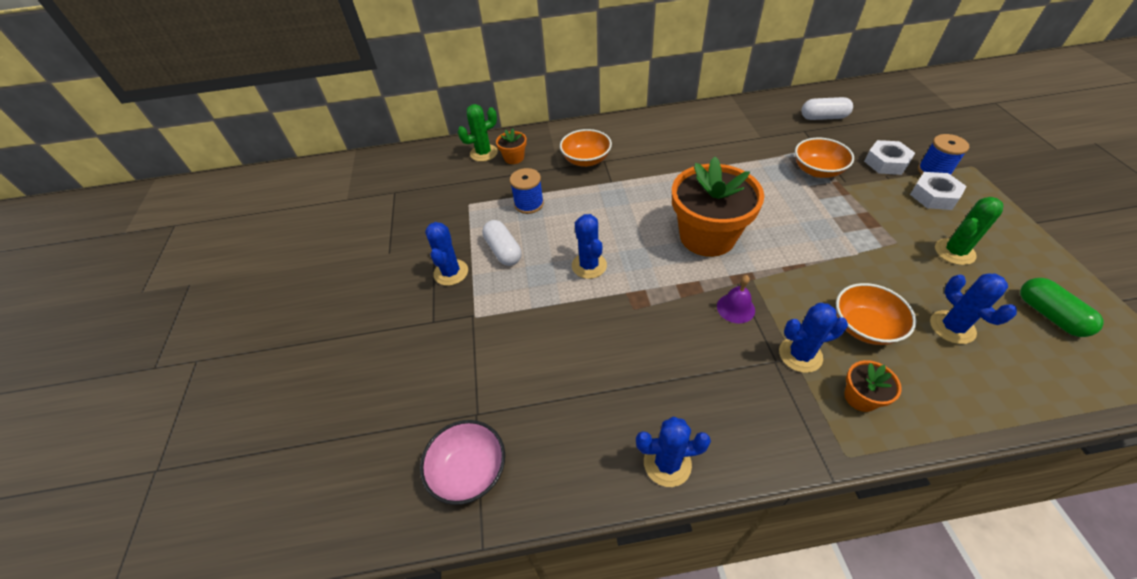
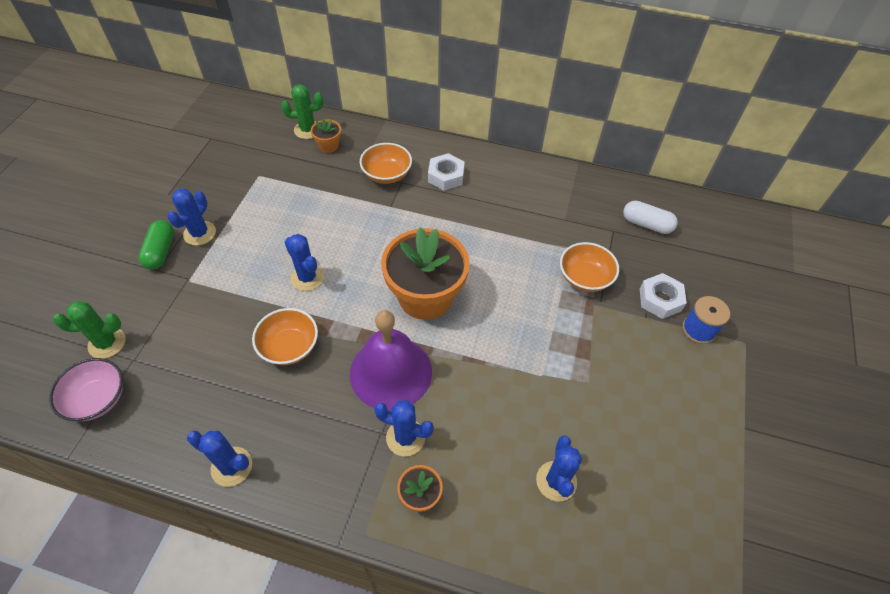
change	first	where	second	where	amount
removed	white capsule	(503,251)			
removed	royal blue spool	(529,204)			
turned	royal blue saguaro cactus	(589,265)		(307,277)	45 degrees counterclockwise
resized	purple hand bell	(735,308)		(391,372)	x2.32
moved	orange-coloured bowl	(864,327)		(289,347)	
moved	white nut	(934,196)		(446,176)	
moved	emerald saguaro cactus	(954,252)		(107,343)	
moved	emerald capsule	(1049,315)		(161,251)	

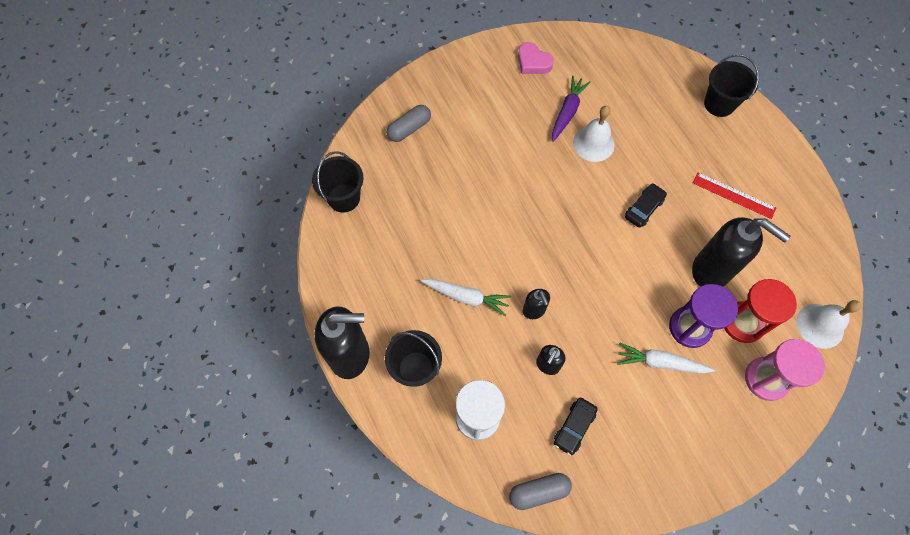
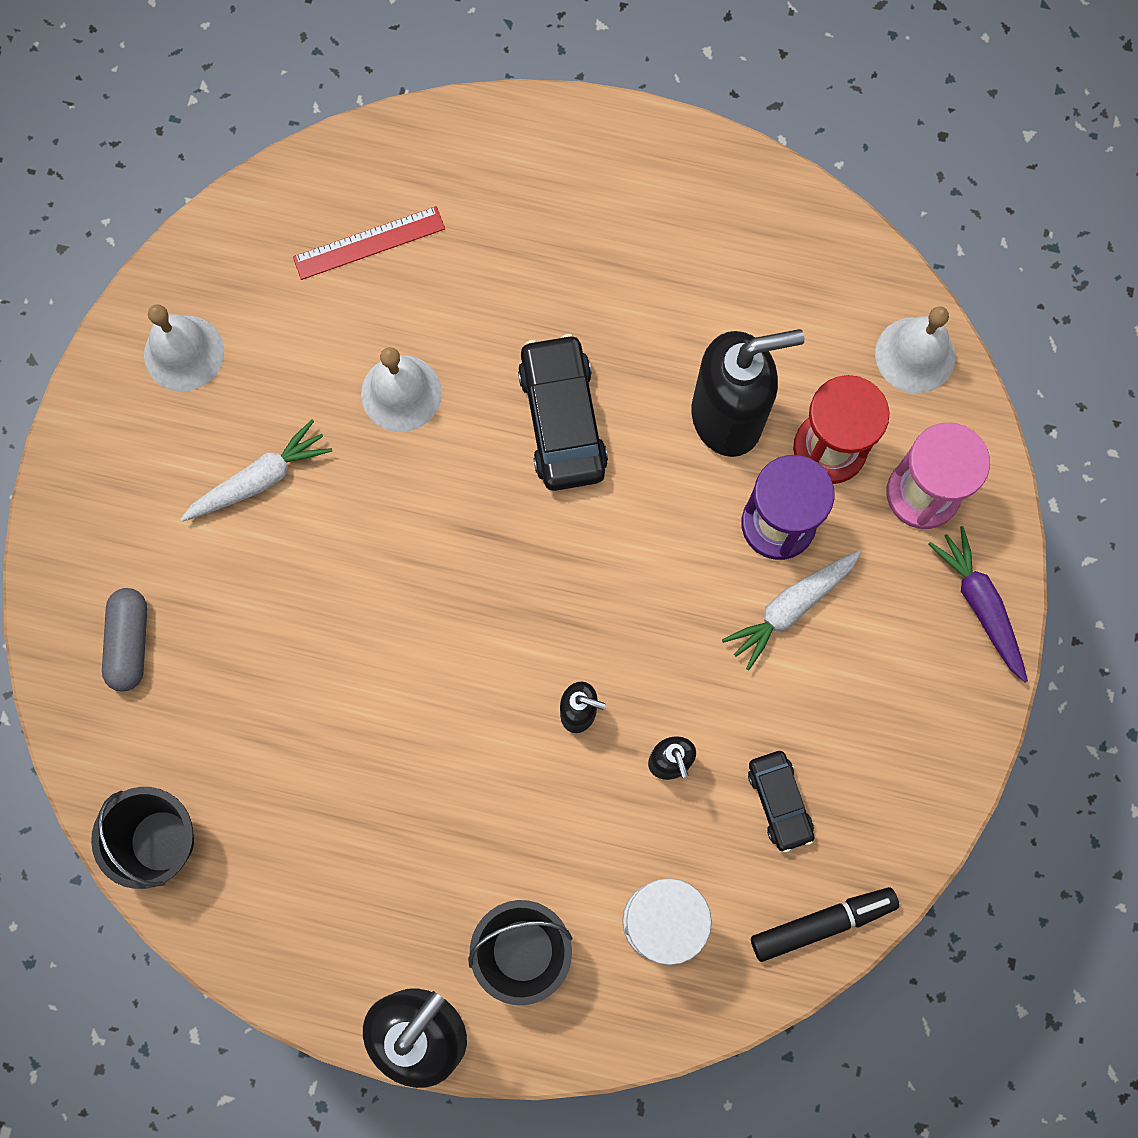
change	first	where	second	where	amount
moved	white carrot	(466,297)		(260,479)	
replaced	ash-grey capsule	(539,492)	black marker pen	(822,923)	
replaced	pink heart shape	(533,62)	white hand bell	(184,353)	
moved	purple carrot	(567,112)		(980,605)	
resized	black toy car	(644,208)		(562,420)	x1.67
moved	scarlet ruler	(733,195)		(369,243)	
removed	black bucket	(719,104)			

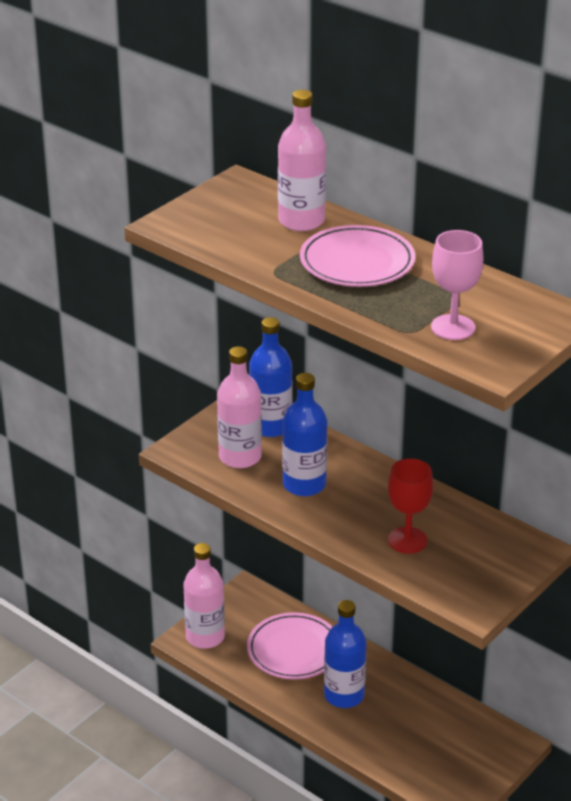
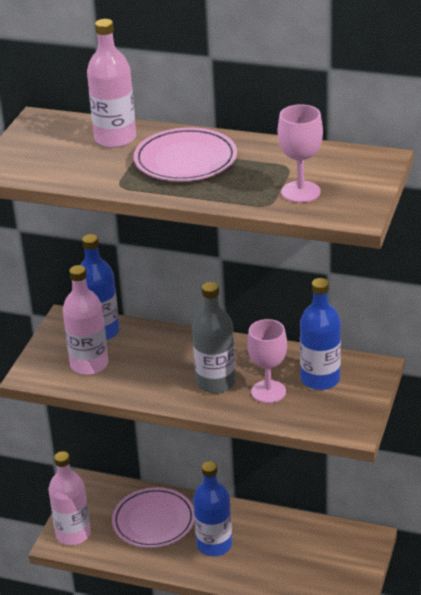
change	first	where	second	where	amount
moved	royal blue drink bottle	(304,484)		(320,379)	
recoloured	scarlet chalice	(407,540)	pink chalice	(268,392)	
added			ash-grey drink bottle	(215,383)	

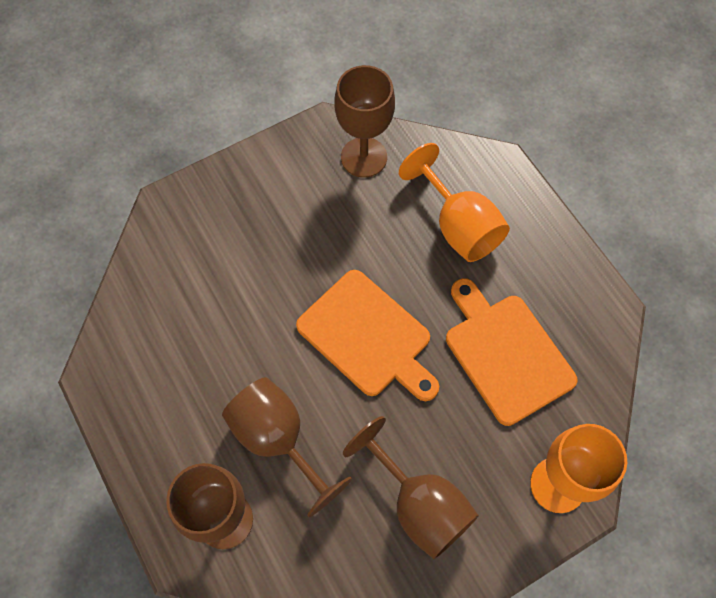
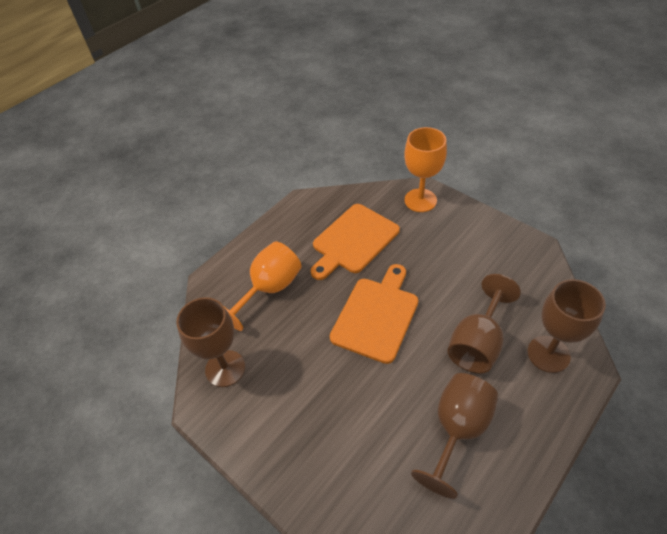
change	first	where	second	where	amount
moved	dark brown chalice	(419,504)		(457,429)	

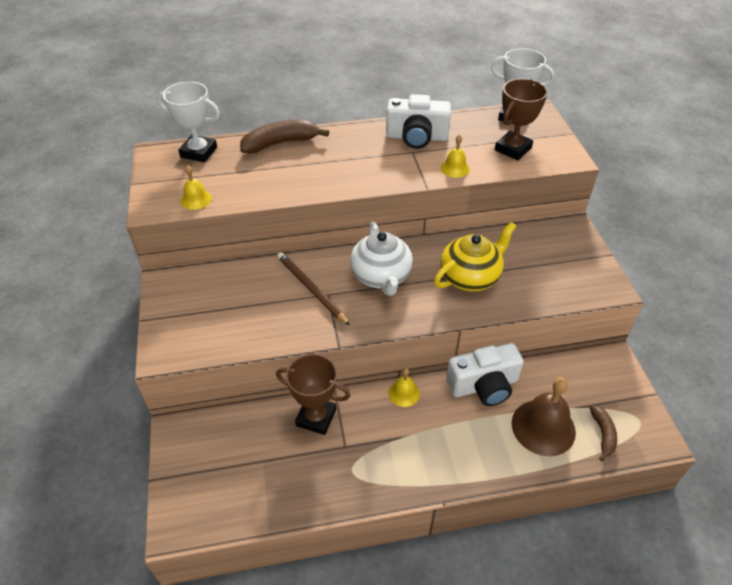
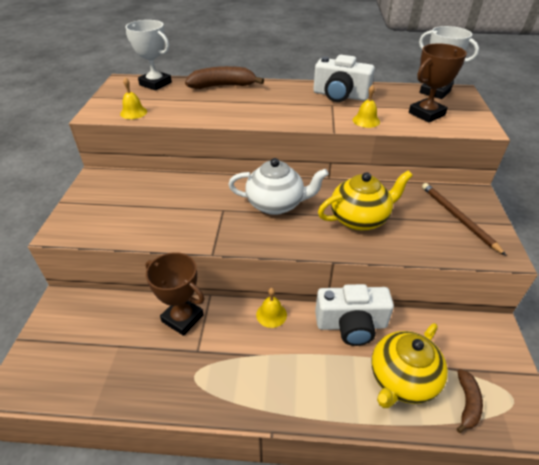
change	first	where	second	where	amount
moved	dark brown pencil	(311,289)		(457,218)	
turned	white tea pot	(381,277)		(276,204)	90 degrees counterclockwise
replaced	dark brown hand bell	(543,427)	golden tea pot	(402,380)	

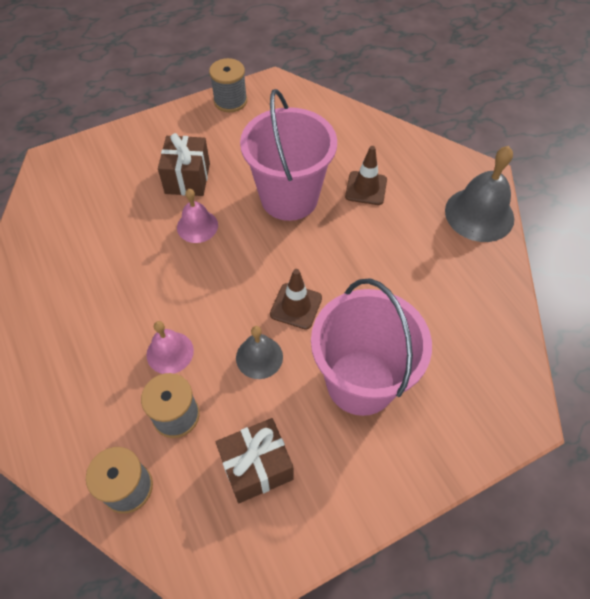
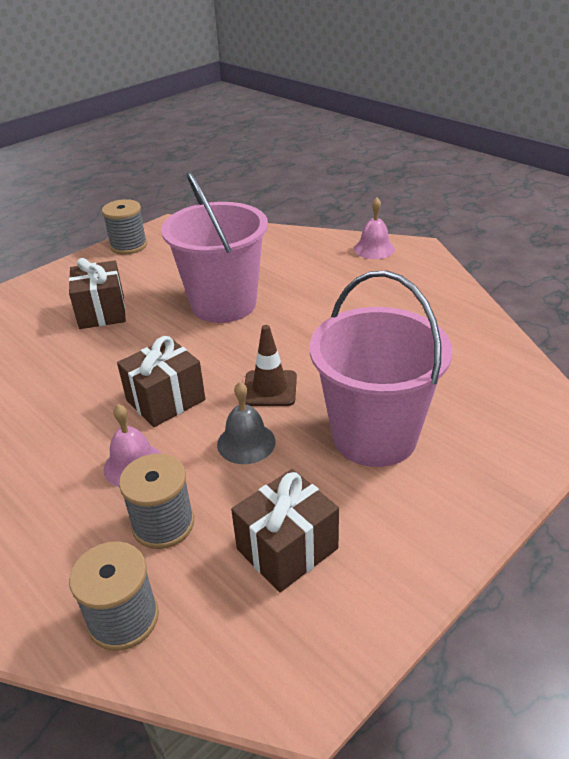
change	first	where	second	where	amount
moved	pink hand bell	(197,226)		(374,249)	
removed	dark brown traffic cone	(366,188)			
removed	ash-grey hand bell	(479,214)			
added			dark brown gift	(166,400)	

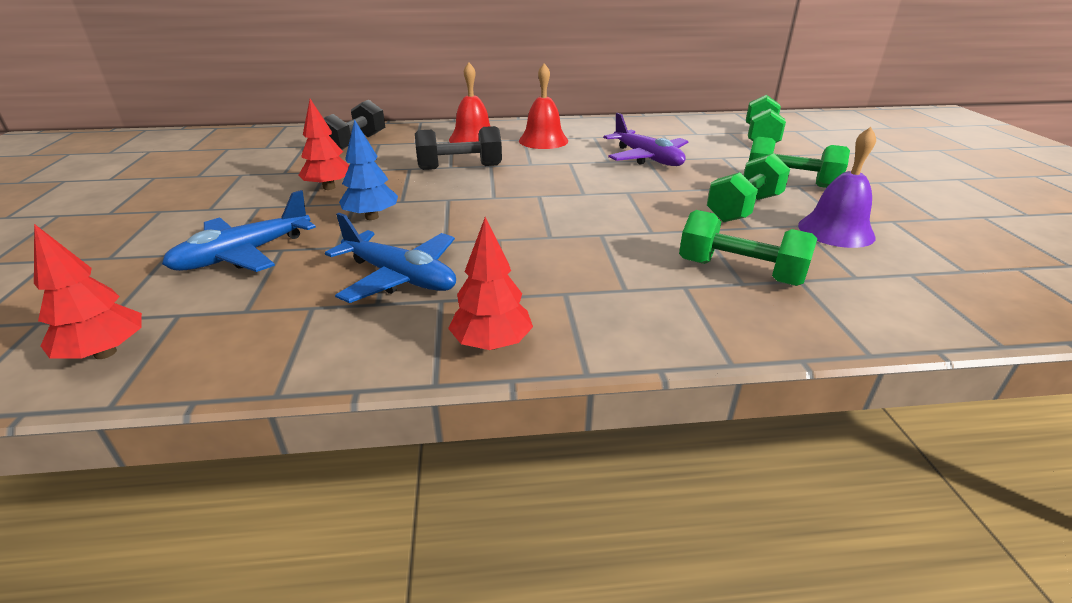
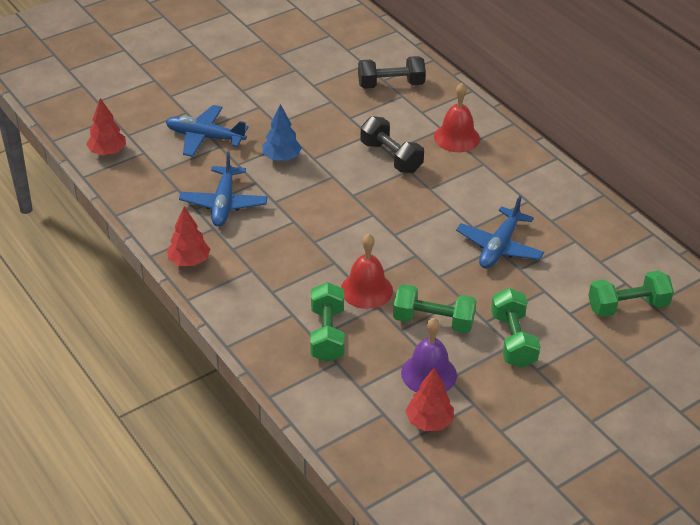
change	first	where	second	where	amount
moved	scarlet fir tree	(329,187)		(429,422)	
moved	scarlet hand bell	(543,140)		(366,290)	
recoloured	purple plane	(647,158)	royal blue plane	(499,247)	

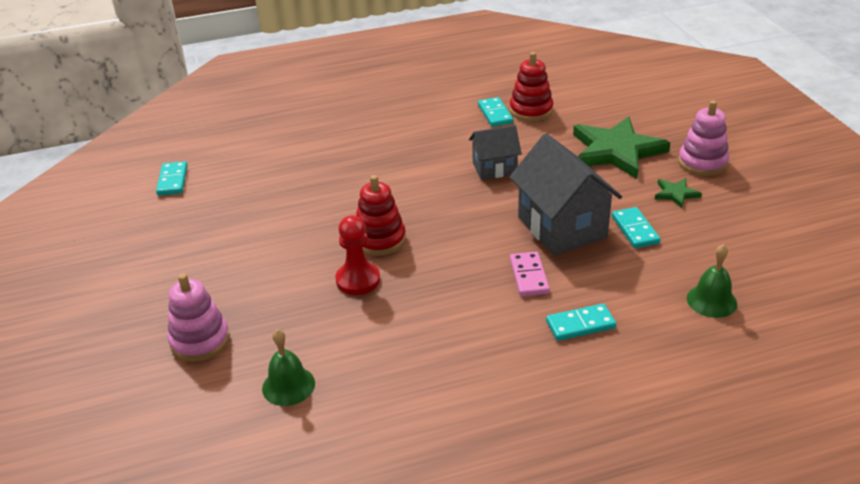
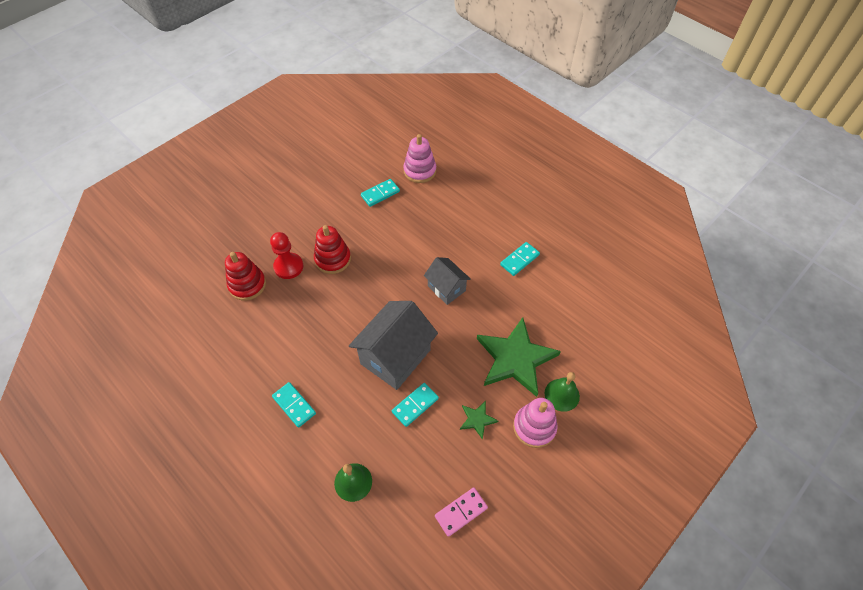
change	first	where	second	where	amount
moved	aqua domino tile	(173,180)		(380,194)	
moved	pink stacking rings	(200,341)		(420,171)	
moved	emerald hand bell	(288,385)		(562,394)	
moved	scarlet stacking rings	(531,110)		(247,285)	
moved	pink domino tile	(529,276)		(461,512)	

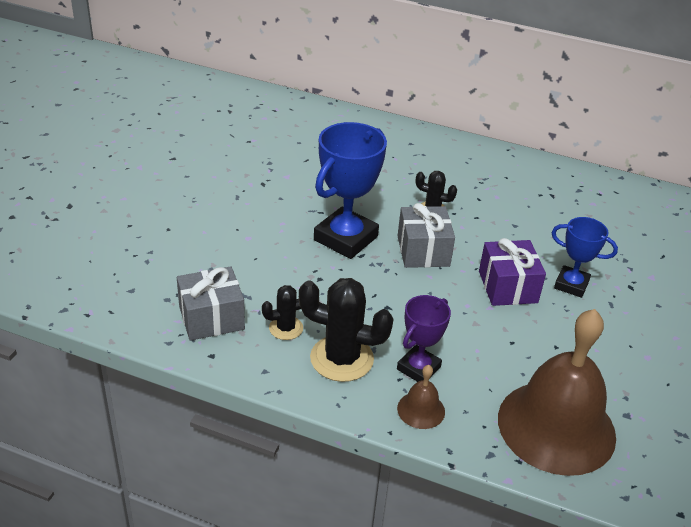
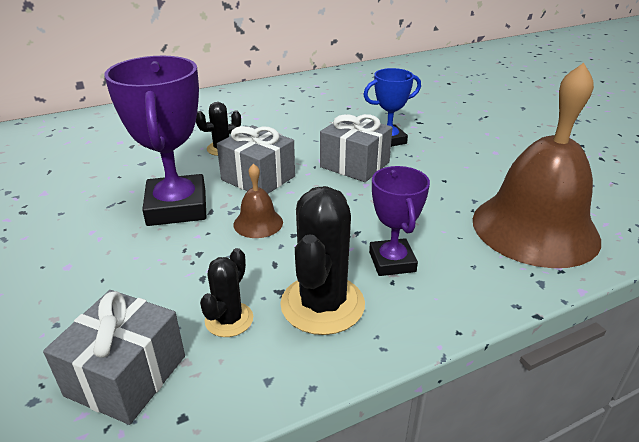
change	first	where	second	where	amount
turned	black saguaro cactus	(341,358)		(322,304)	45 degrees counterclockwise
recoloured	royal blue trophy	(345,238)	purple trophy	(177,207)	
moved	dark brown hand bell	(421,410)		(258,223)	
recoloured	purple gift	(507,287)	ash-grey gift	(354,165)	

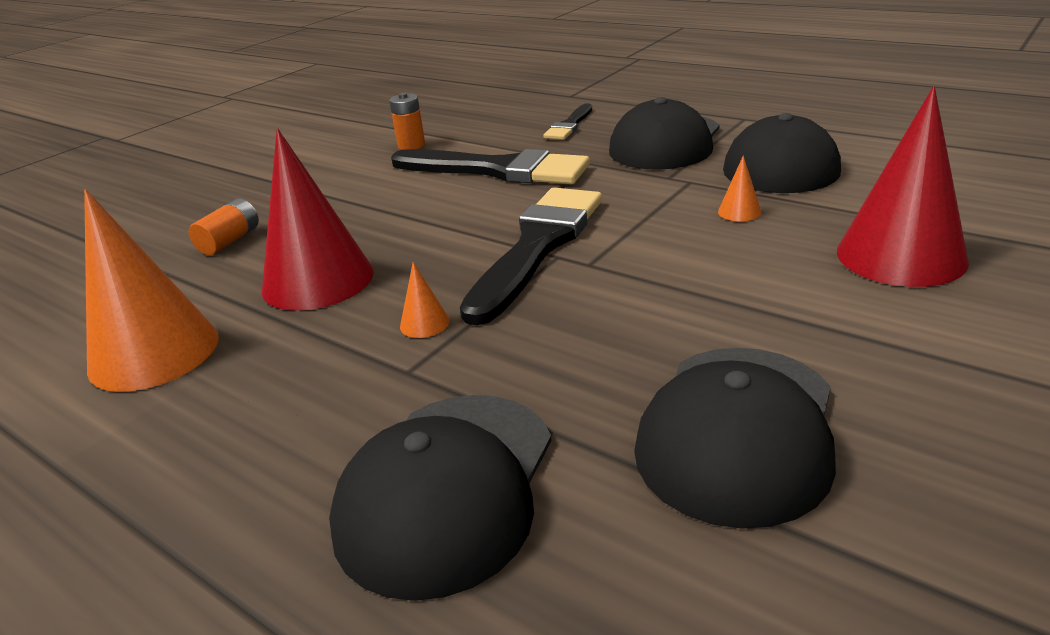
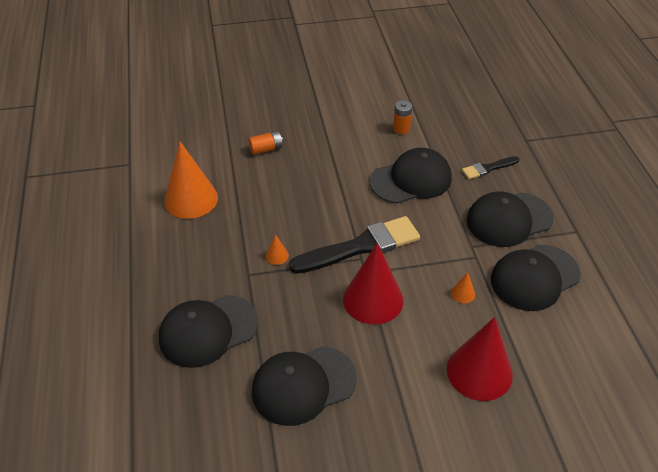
change	first	where	second	where	amount
moved	scarlet solid cone	(318,280)		(373,299)	
replaced	black paint brush	(497,170)	black baseball cap	(411,180)	

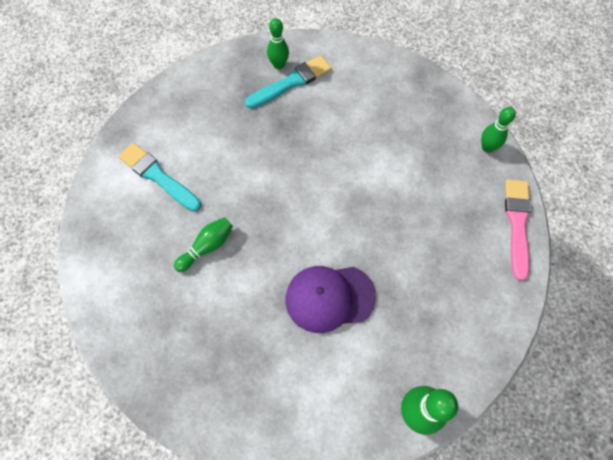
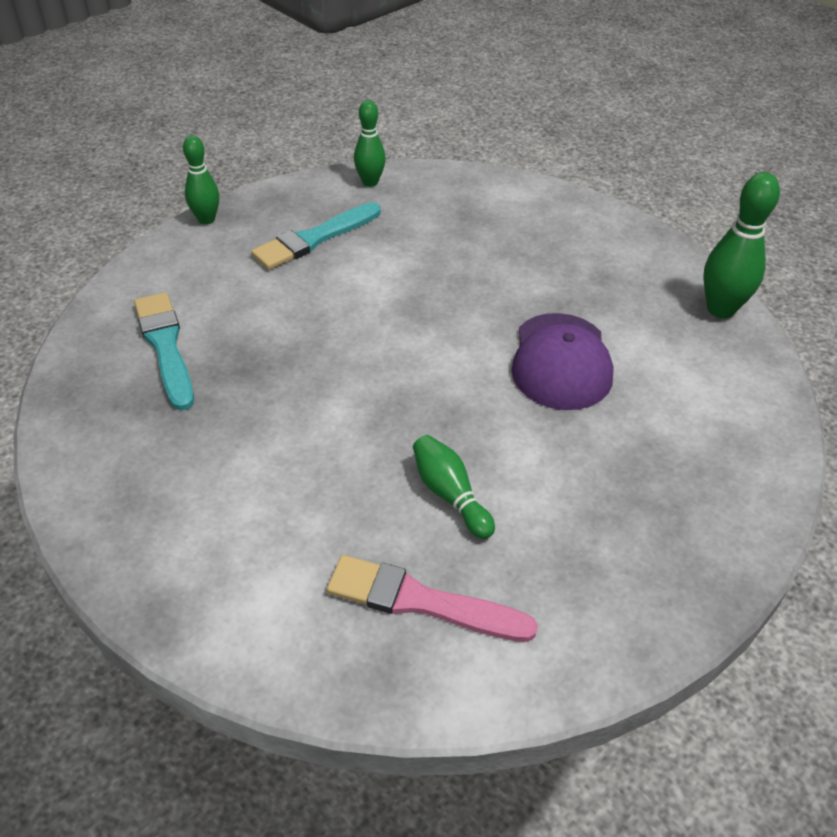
change	first	where	second	where	amount
moved	aqua paint brush	(158,176)		(314,239)	
moved	emerald tenpin	(278,65)		(206,219)	
moved	pink paint brush	(517,224)		(421,601)	

